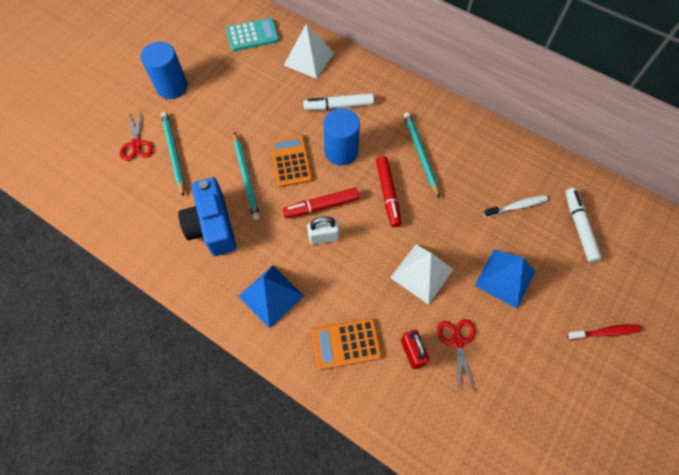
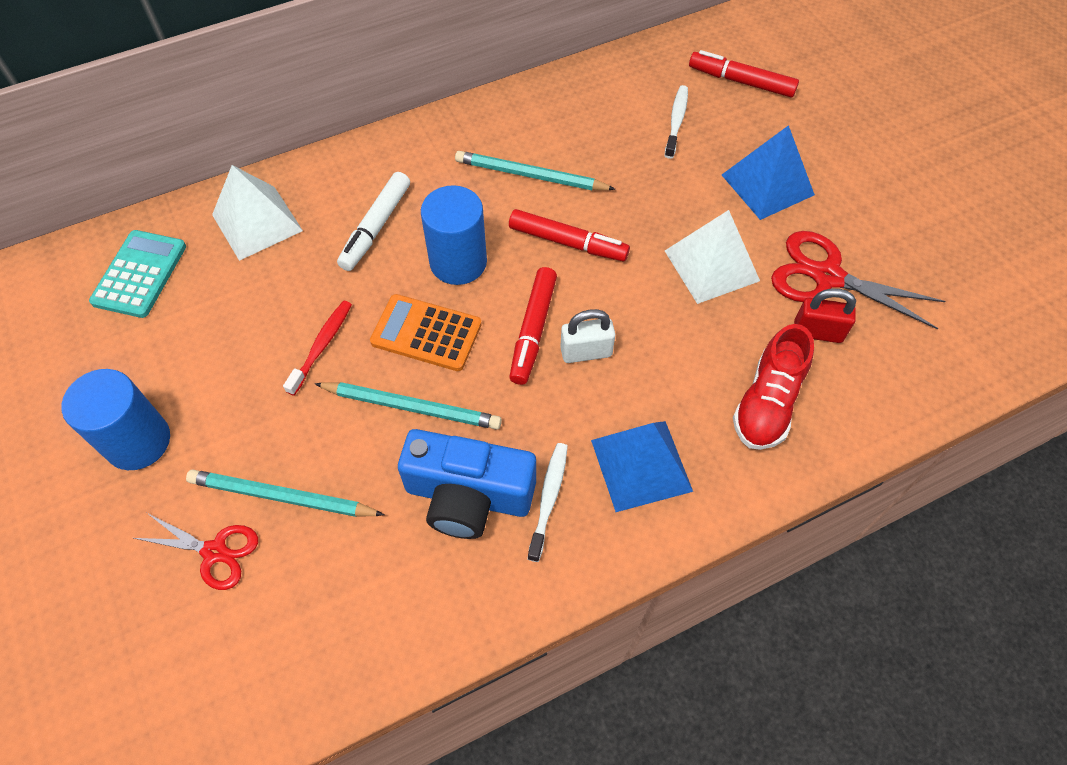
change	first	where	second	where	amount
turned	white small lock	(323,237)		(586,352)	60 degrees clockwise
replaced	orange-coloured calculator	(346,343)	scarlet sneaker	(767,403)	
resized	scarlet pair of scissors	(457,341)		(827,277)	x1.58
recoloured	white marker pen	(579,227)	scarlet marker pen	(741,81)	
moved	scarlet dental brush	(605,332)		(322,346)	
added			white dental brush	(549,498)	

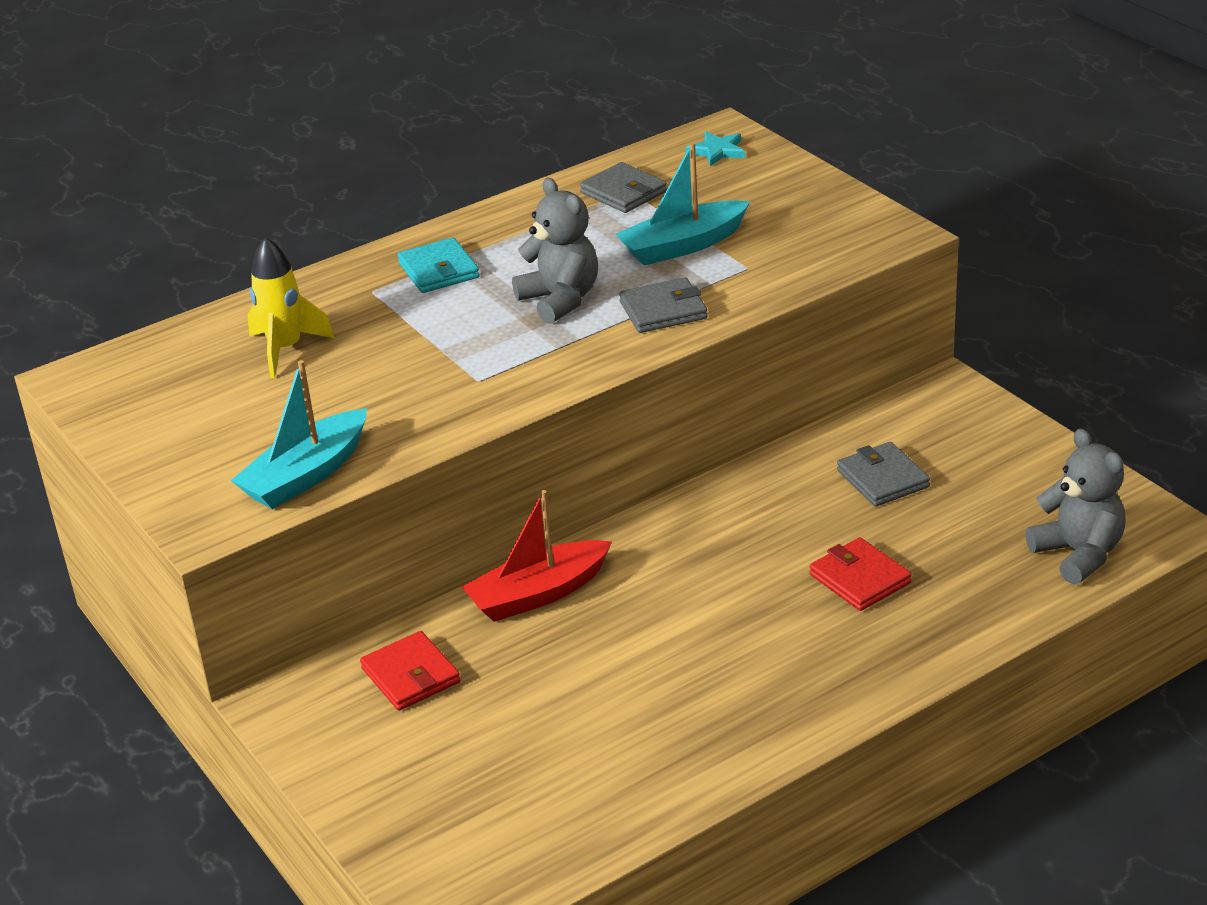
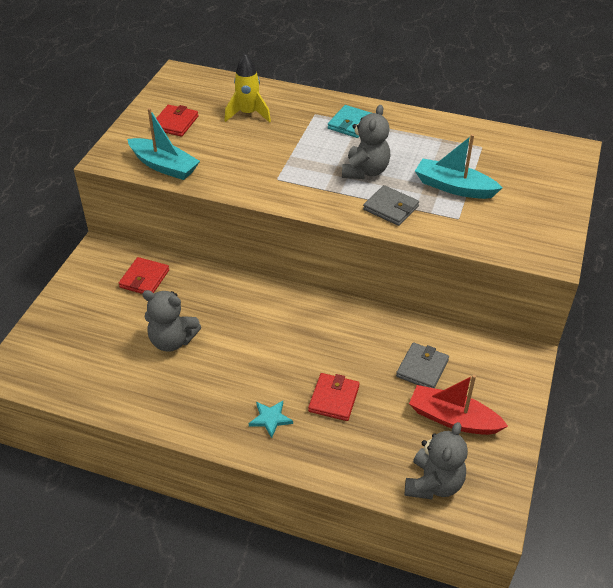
change	first	where	second	where	amount
turned	aqua boat	(306,475)		(164,166)	150 degrees counterclockwise
moved	scarlet boat	(538,594)		(453,419)	
removed	ash-grey wallet	(623,192)			
moved	aqua star shape	(717,151)		(270,419)	
added			ash-grey stuffed bear	(172,341)	
added			scarlet wallet	(175,123)	

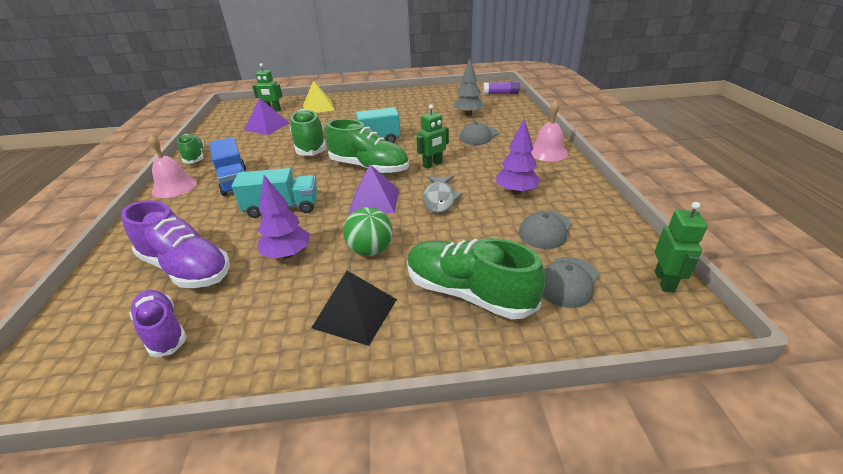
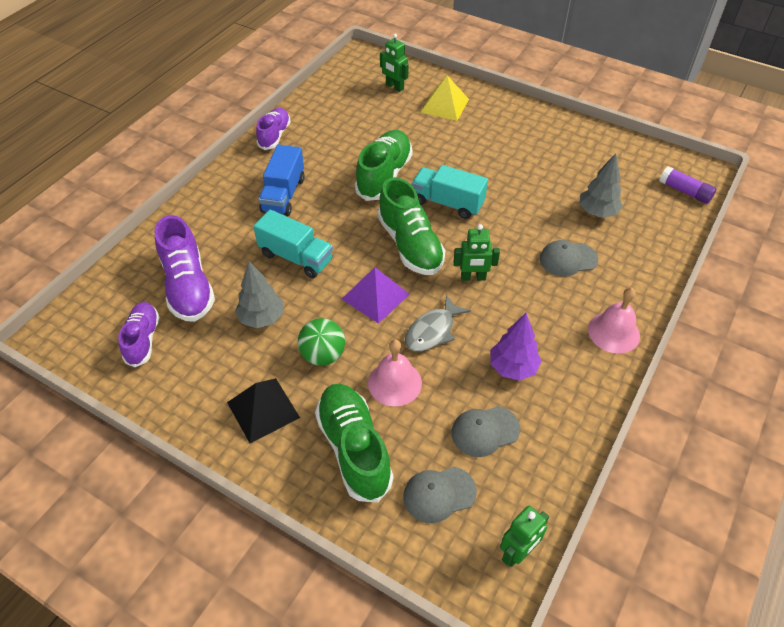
change	first	where	second	where	amount
moved	pink hand bell	(174,187)		(394,383)	
recoloured	emerald sneaker	(195,157)	purple sneaker	(274,135)	
removed	purple pyramid shape	(267,126)			
recoloured	purple fir tree	(288,254)	ash-grey fir tree	(262,318)	

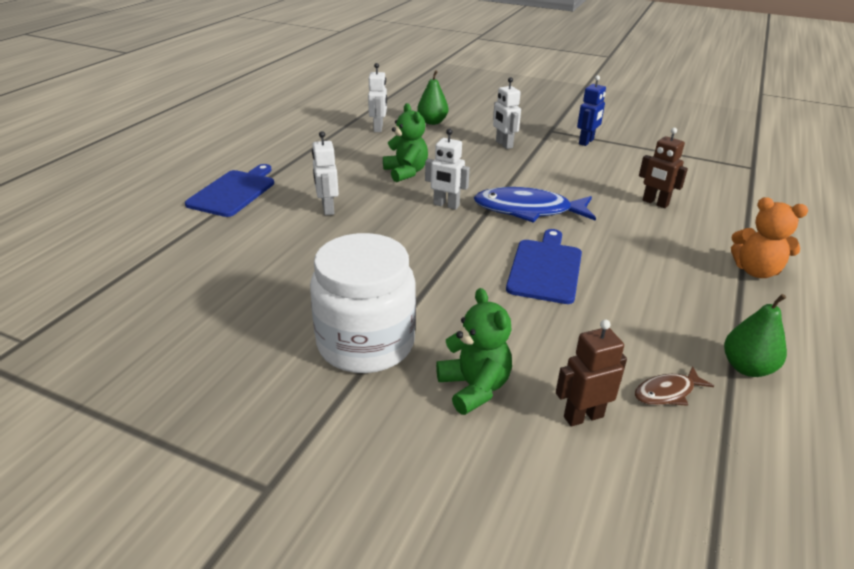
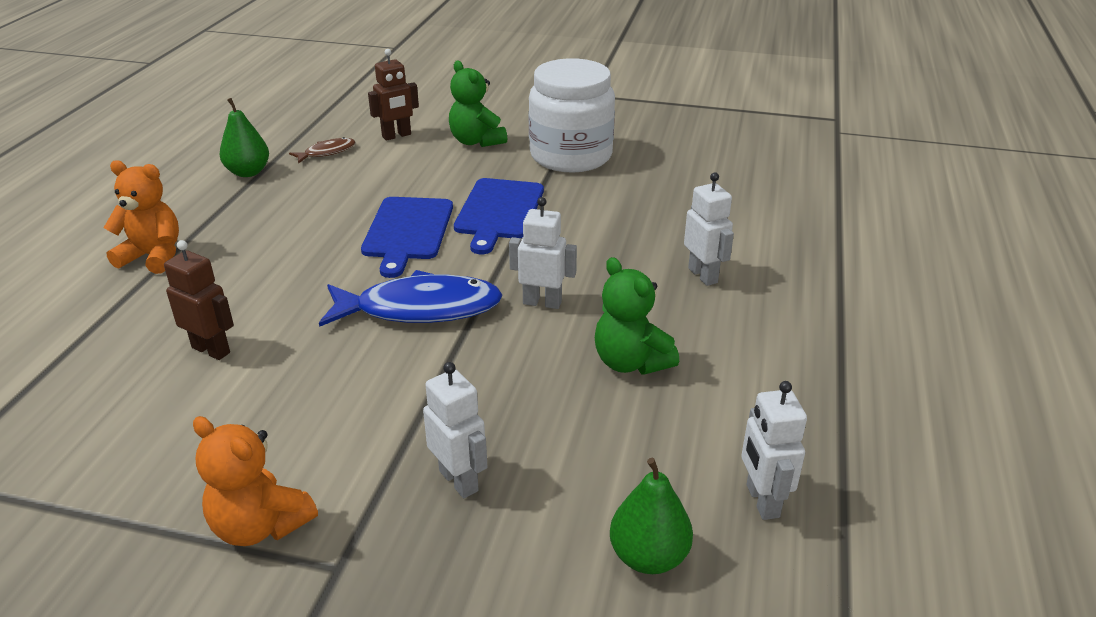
change	first	where	second	where	amount
moved	royal blue chopping board	(234,192)		(498,212)	
replaced	royal blue robot figure	(586,142)	orange-coloured stuffed bear	(260,526)	

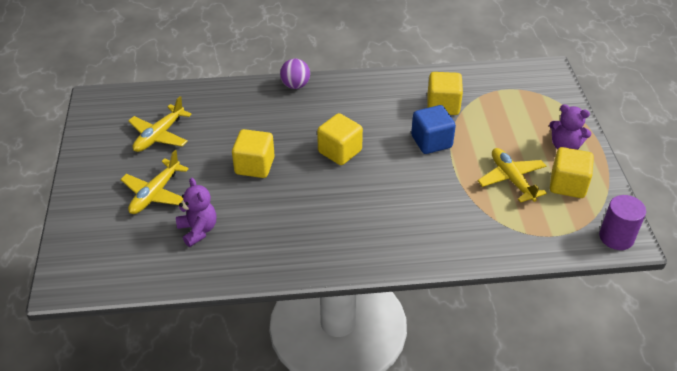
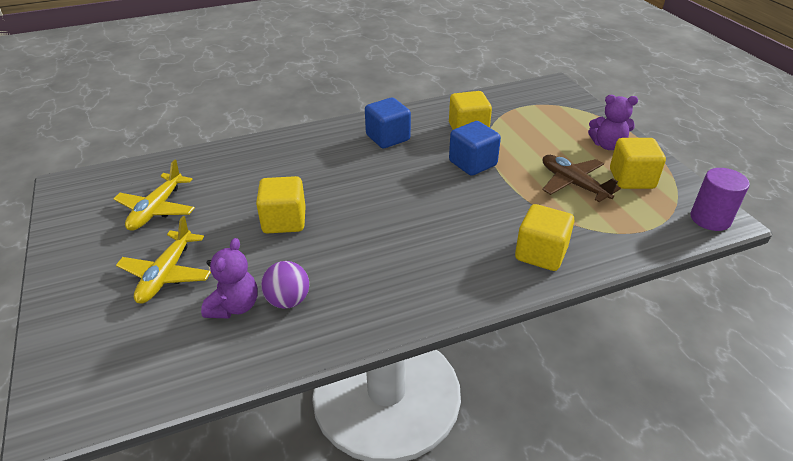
change	first	where	second	where	amount
turned	purple stuffed bear	(198,230)		(234,306)	60 degrees clockwise
moved	purple sphere	(295,85)		(288,300)	
moved	golden cube	(340,151)		(541,254)	
recoloured	golden plane	(511,179)	dark brown plane	(573,184)	
added			royal blue cube	(388,138)	

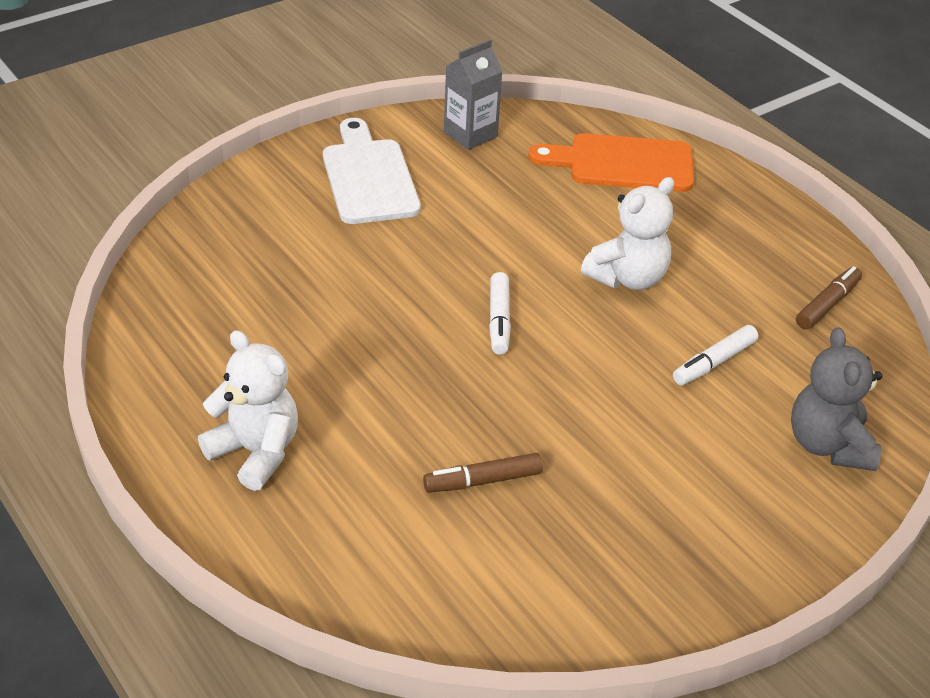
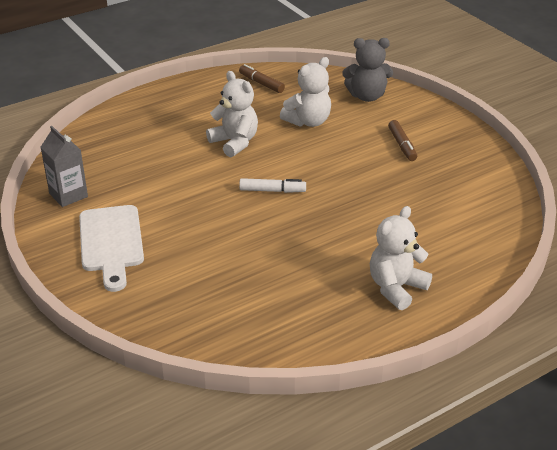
change	first	where	second	where	amount
turned	white chopping board	(368,177)		(111,243)	90 degrees counterclockwise
moved	dark brown marker pen	(482,481)		(402,145)	
removed	orange-coloured chopping board	(622,163)			
replaced	white marker pen	(714,362)	white stuffed bear	(308,121)	

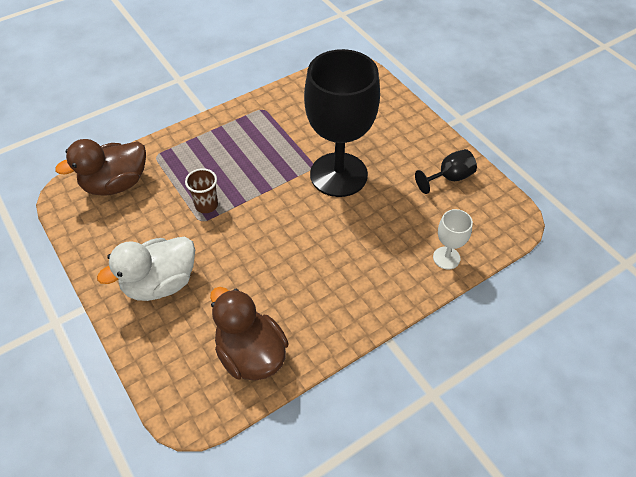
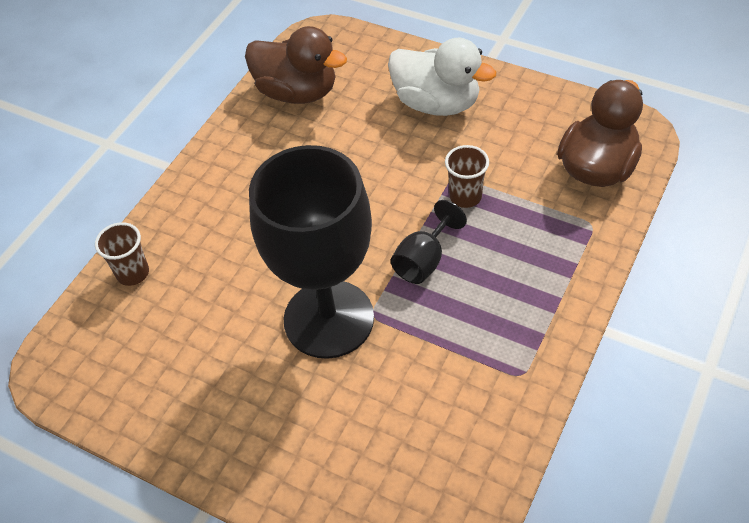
change	first	where	second	where	amount
turned	white duck	(160,283)		(436,103)	90 degrees clockwise
moved	black chalice	(449,178)		(424,260)	
replaced	white chalice	(446,258)	dark brown tumbler	(133,273)	

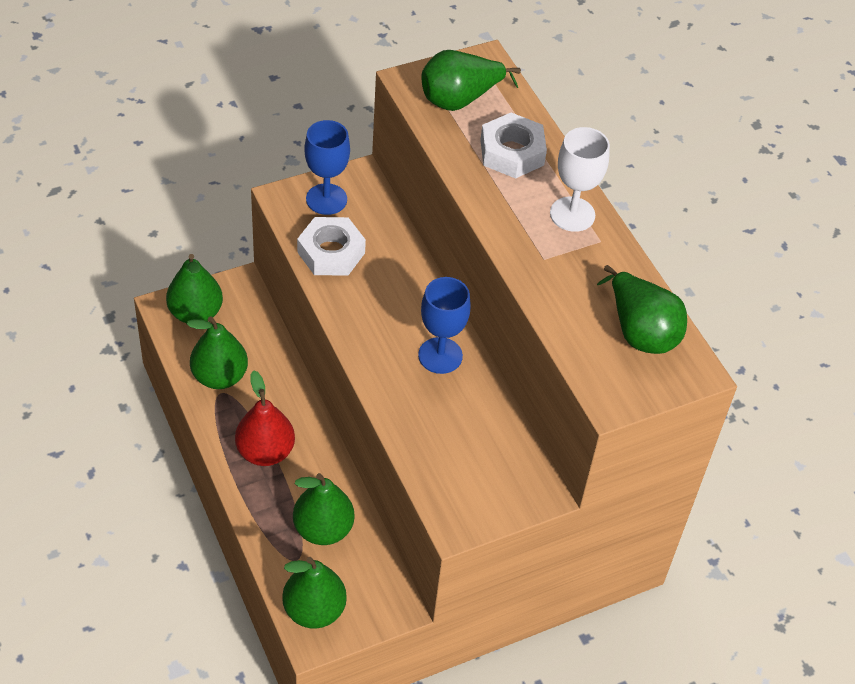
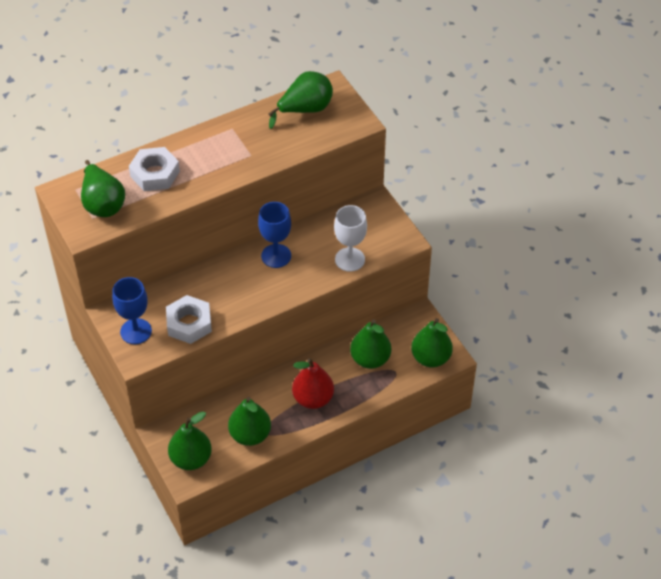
change	first	where	second	where	amount
moved	white chalice	(572,214)		(350,259)	

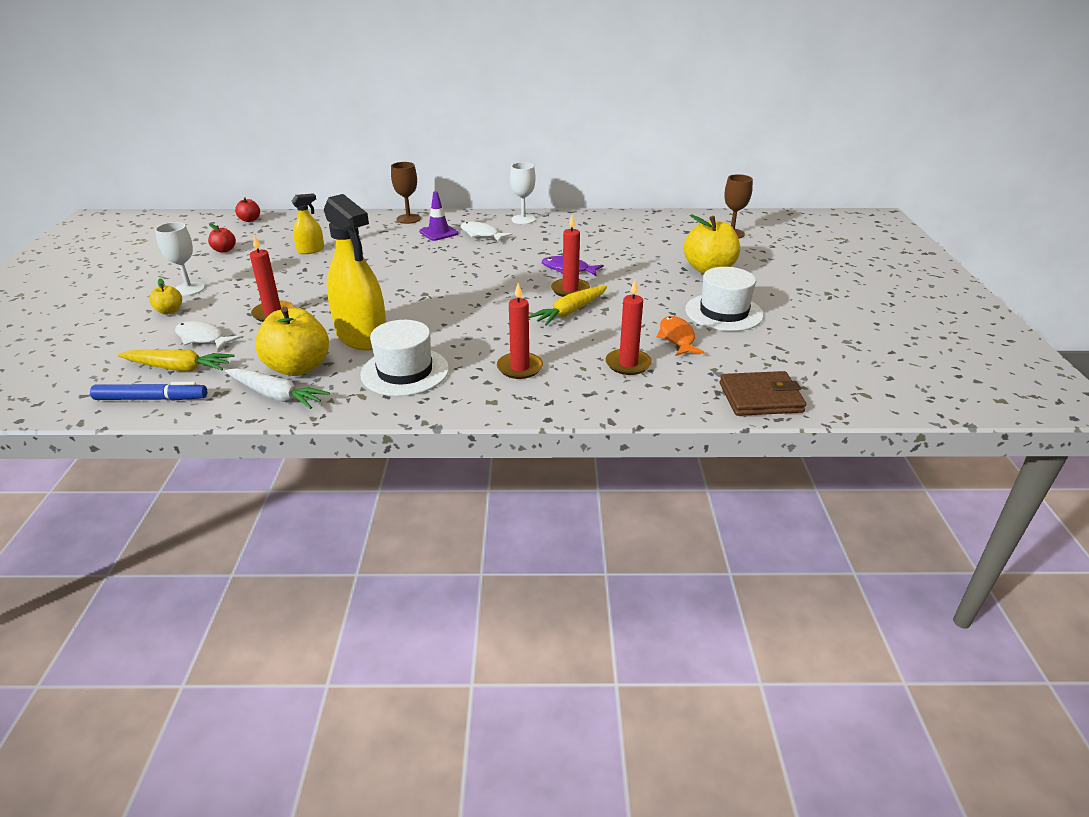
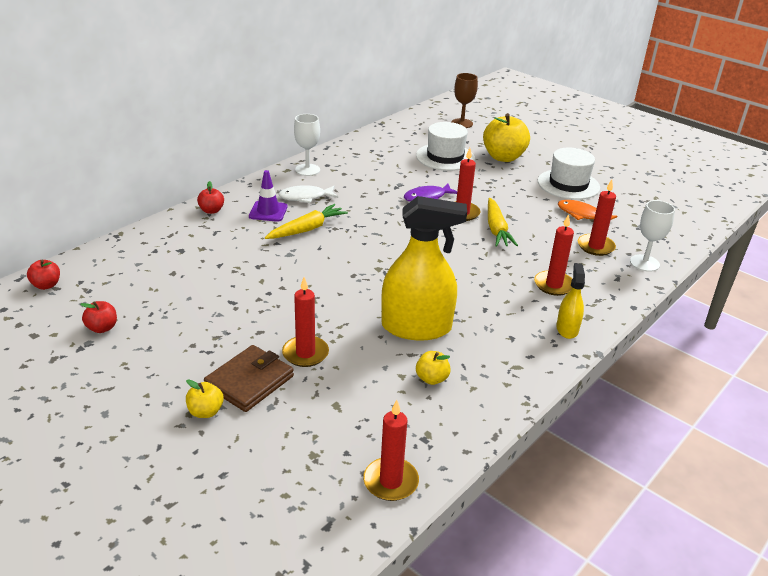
change	first	where	second	where	amount
replaced	royal blue marker pen	(151,399)	scarlet pillar candle	(390,481)	
moved	golden carrot	(179,368)		(307,229)	
moved	white chalice	(189,289)		(644,263)	
removed	white toy fish	(202,338)			
removed	white carrot	(276,395)			
resized	golden apple fruit	(298,367)		(432,379)	x0.49
moved	golden sprayer	(311,250)		(567,329)	
moved	white hat	(405,371)		(445,157)	
replaced	dark brown chalice	(408,219)	scarlet apple fruit	(211,210)	
moved	dark brown wallet	(760,398)		(250,381)	

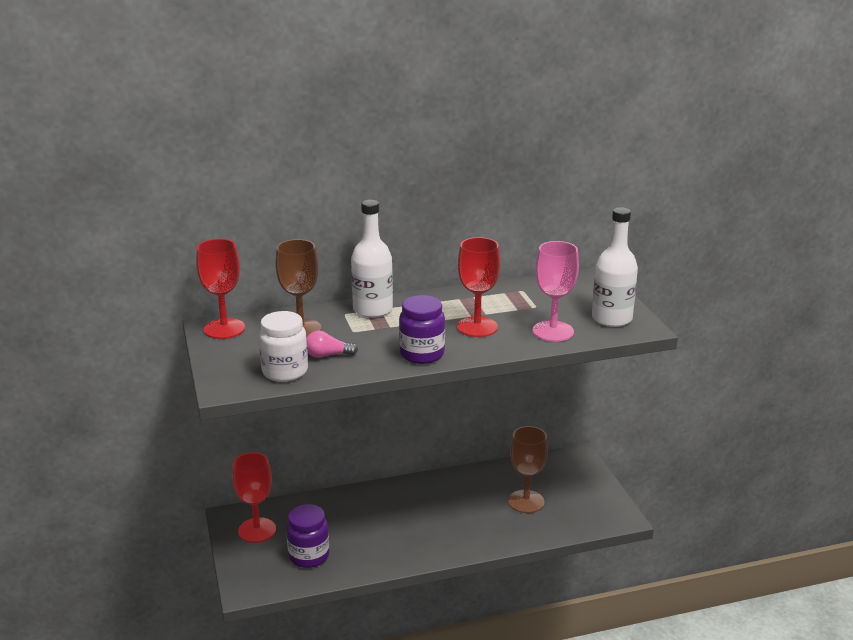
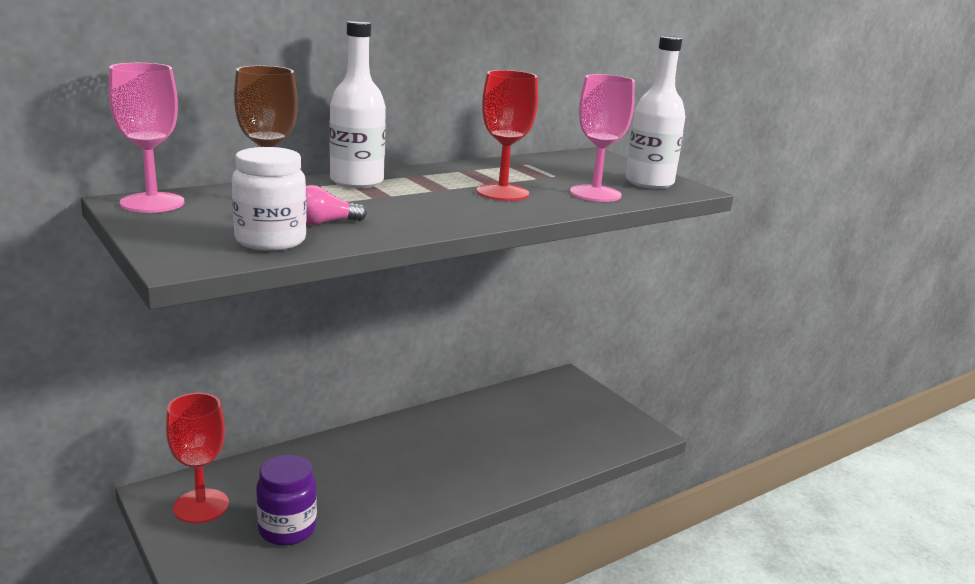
change	first	where	second	where	amount
recoloured	scarlet chalice	(224,329)	pink chalice	(152,203)	
removed	purple jam jar	(422,354)			
removed	dark brown chalice	(526,501)			

